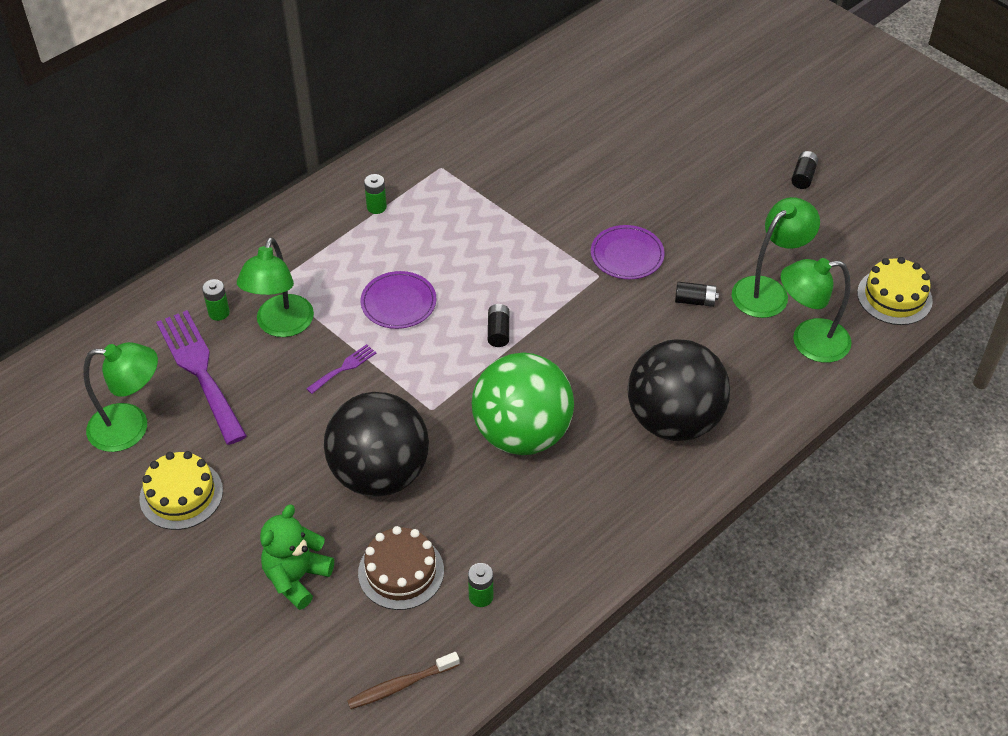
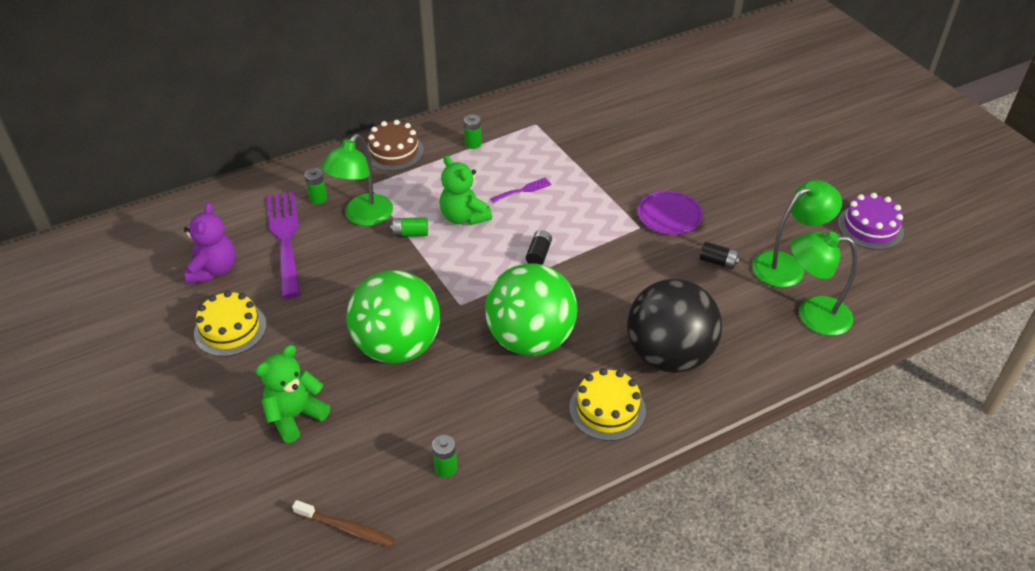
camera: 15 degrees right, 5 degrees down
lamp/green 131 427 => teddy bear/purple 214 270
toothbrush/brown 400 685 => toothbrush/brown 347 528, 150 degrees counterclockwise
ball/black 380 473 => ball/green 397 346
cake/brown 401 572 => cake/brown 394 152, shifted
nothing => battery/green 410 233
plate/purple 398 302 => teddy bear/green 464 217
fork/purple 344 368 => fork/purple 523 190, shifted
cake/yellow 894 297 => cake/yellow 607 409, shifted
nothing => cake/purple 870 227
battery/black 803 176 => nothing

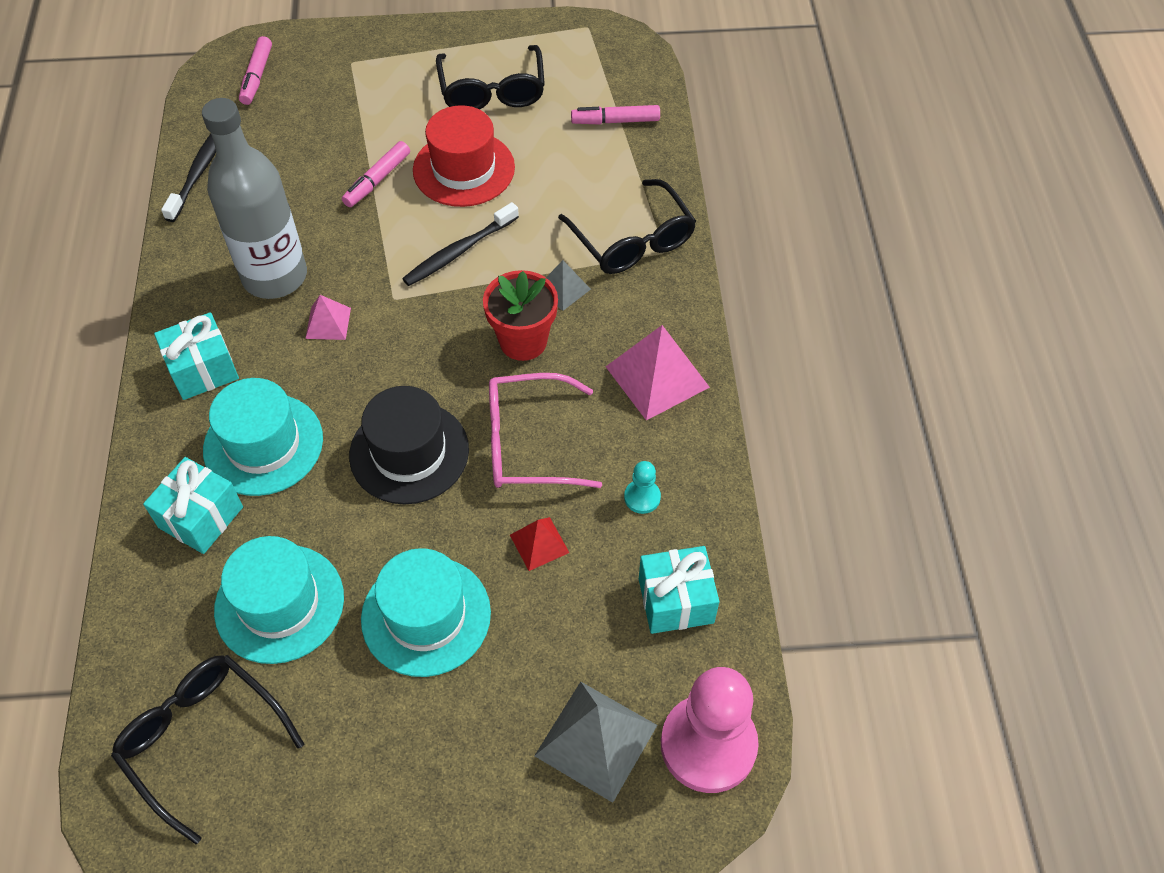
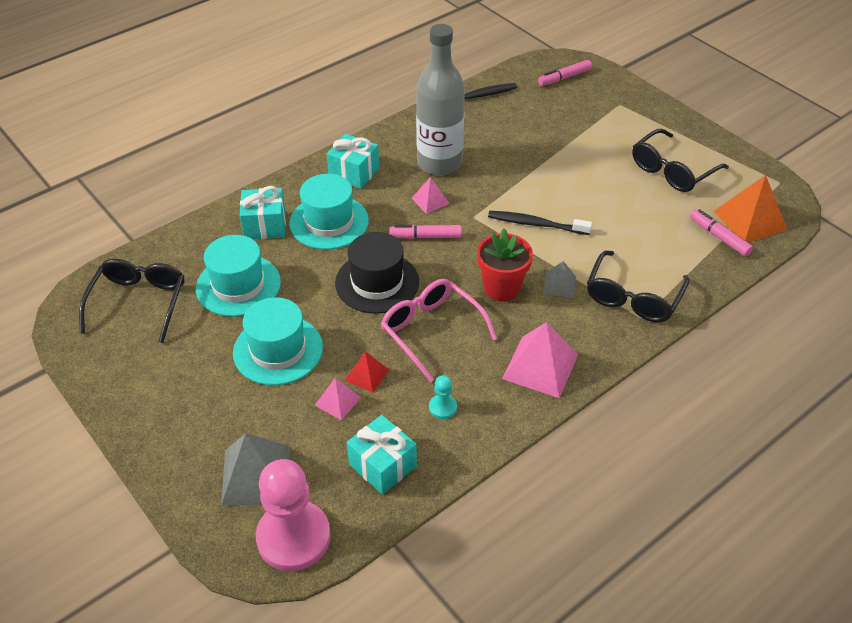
camera: 55 degrees right, 10 degrees down
nothing => pyramid/pink 337 401
marker/pink 377 180 => marker/pink 426 236, shifted
nothing => pyramid/orange 750 220
hat/red 464 169 => nothing

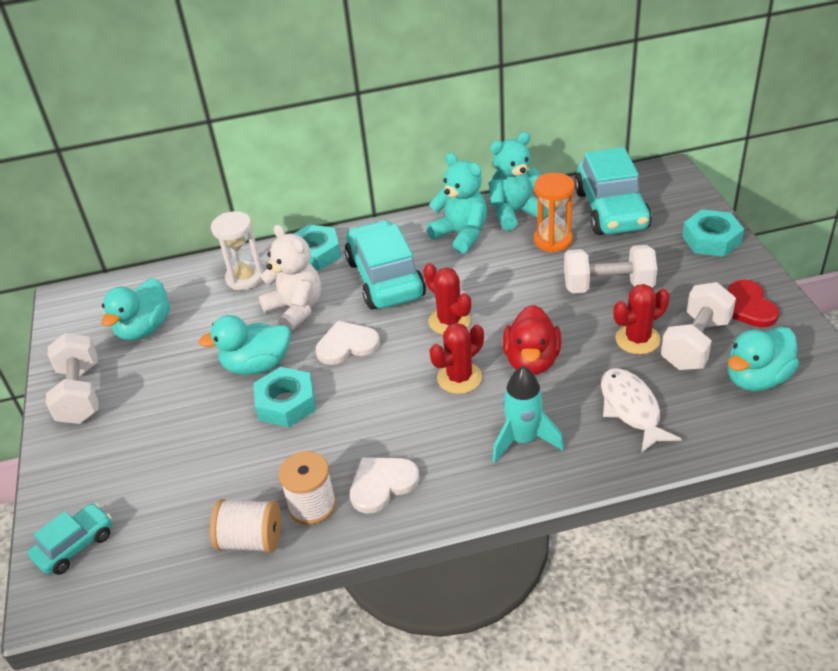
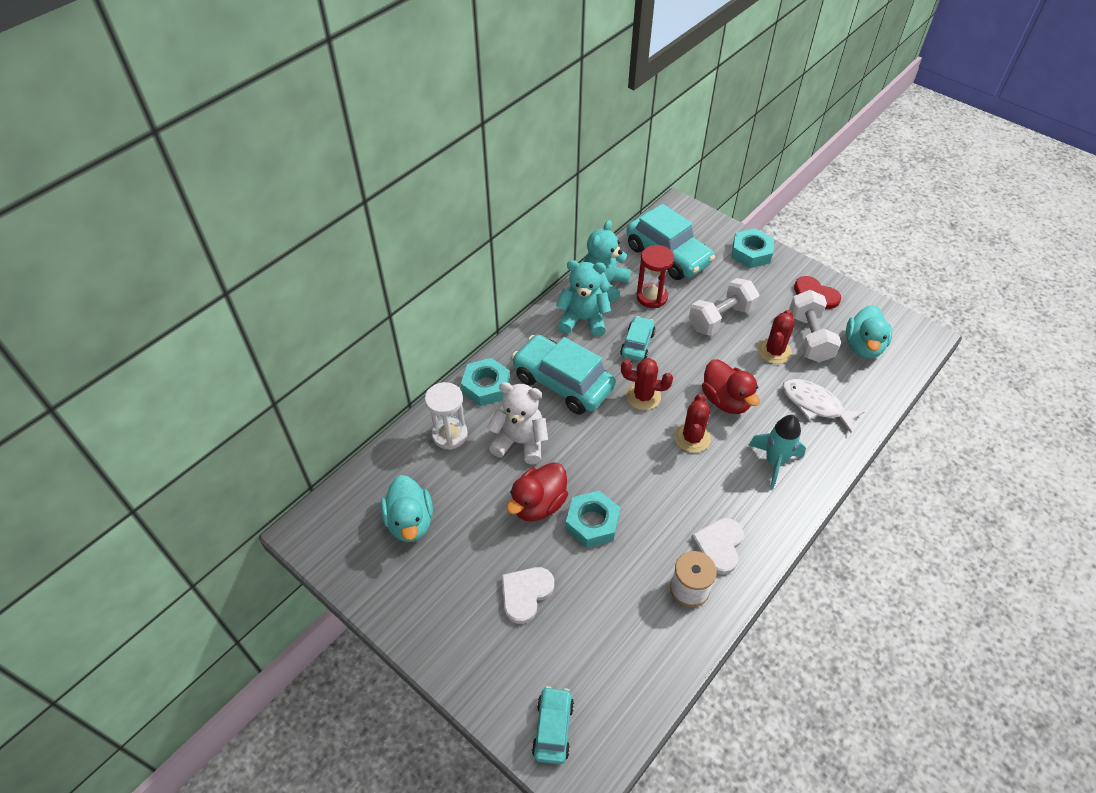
camera: 40 degrees left, 10 degrees up
heart/white 347 345 => heart/white 525 593, shifted
duck/turquoise 257 365 => duck/red 538 504
nothing => car/turquoise 637 344
hourglass/orange 553 240 => hourglass/red 652 297
dumbbell/white 80 394 => nothing
spool/white 251 540 => nothing

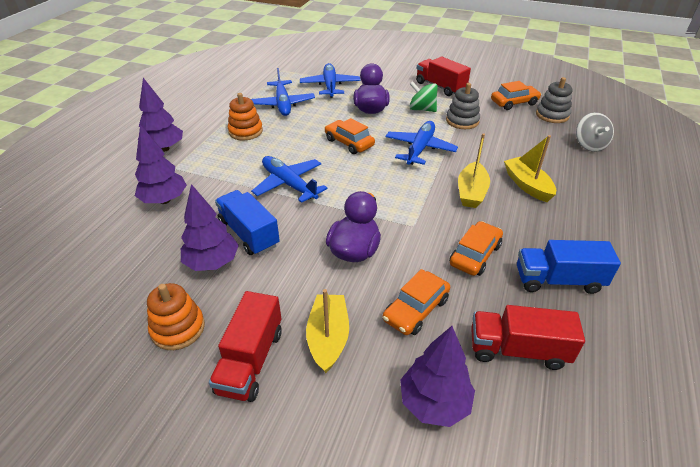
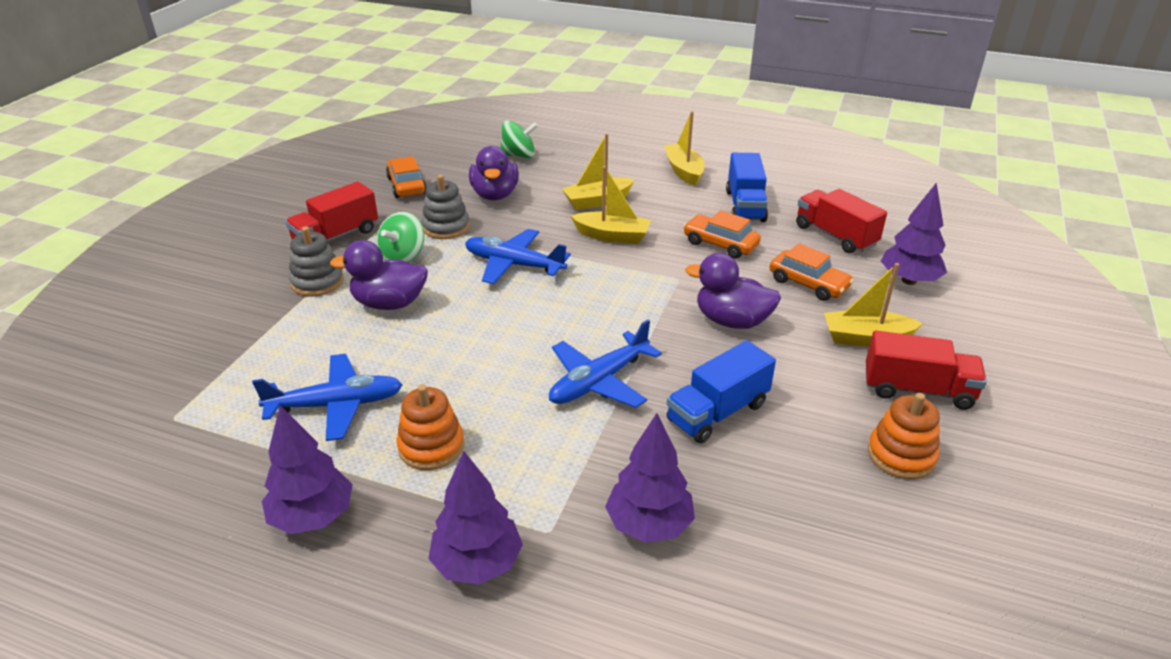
camera: 90 degrees left, 5 degrees down
tree/purple 212 263 => tree/purple 313 517, shifted
stacking toy/grey 552 115 => stacking toy/grey 317 282, shifted
nothing => duck/purple 495 195
spinning top/grey 589 145 => spinning top/green 519 155
nothing => boat/yellow 684 171
truck/red 517 350 => truck/red 835 236, 135 degrees clockwise
plane/blue 330 86 => nothing
car/orange 349 143 => nothing

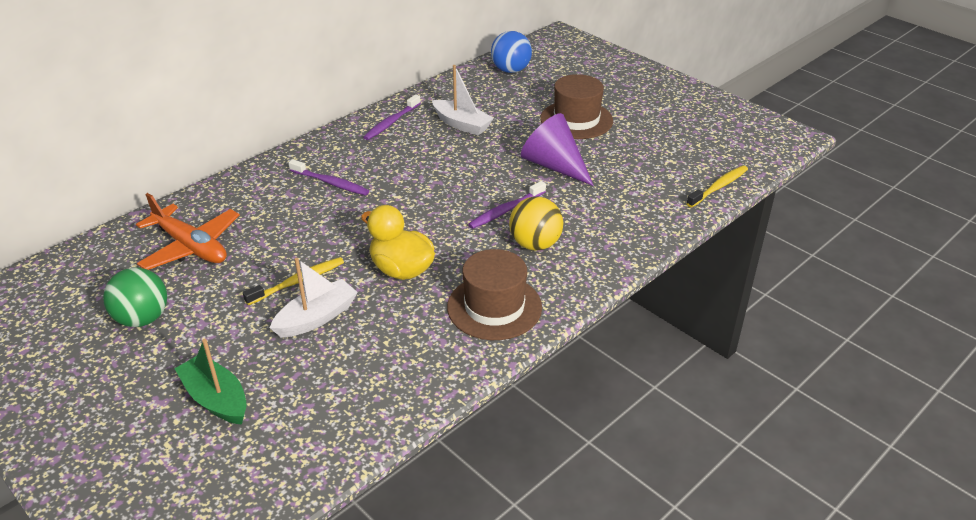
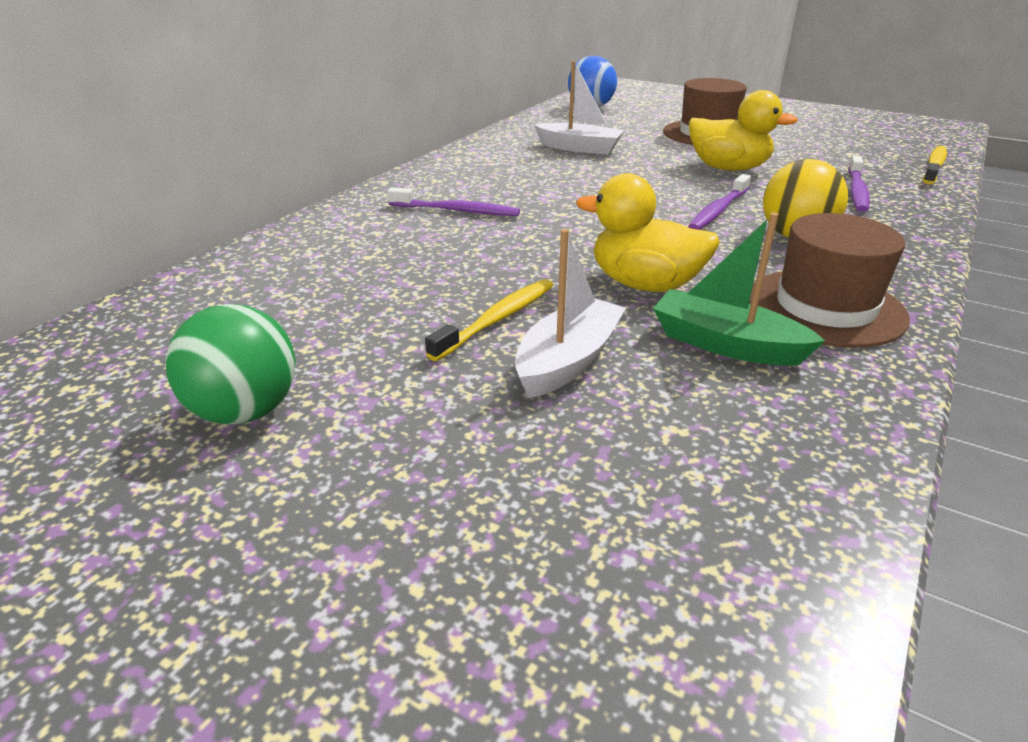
camera: 15 degrees left, 5 degrees down
boat/green 216 399 => boat/green 726 344, shifted
cone/purple 554 165 => duck/yellow 728 168
toothbrush/purple 391 122 => toothbrush/purple 857 191, shifted
plane/orange 191 247 => nothing

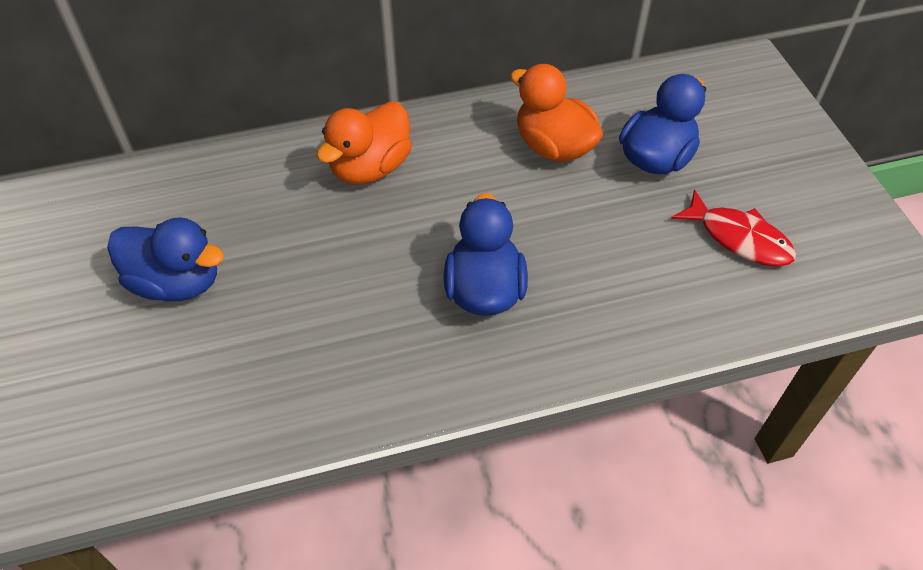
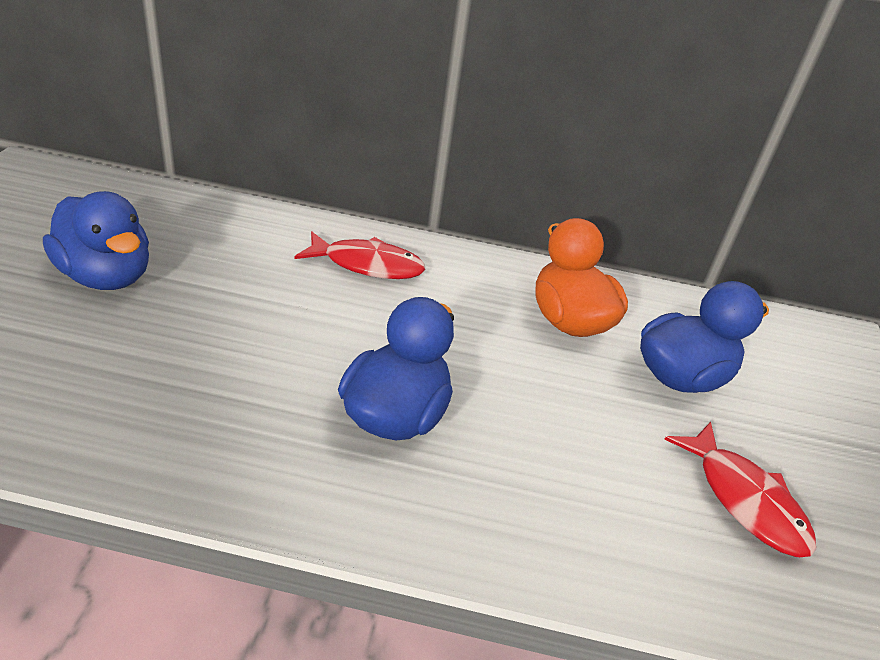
camera: 20 degrees right, 15 degrees down
duck/orange 370 168 => fish/red 367 265

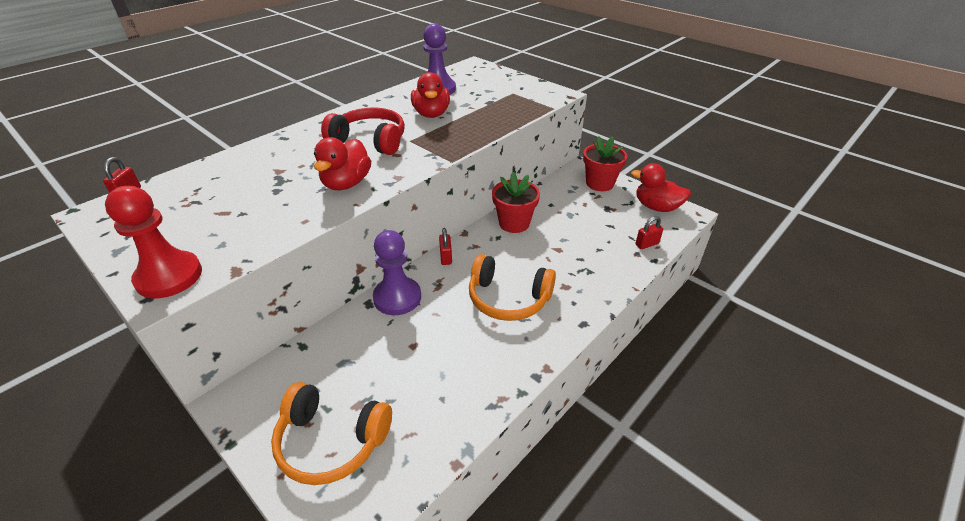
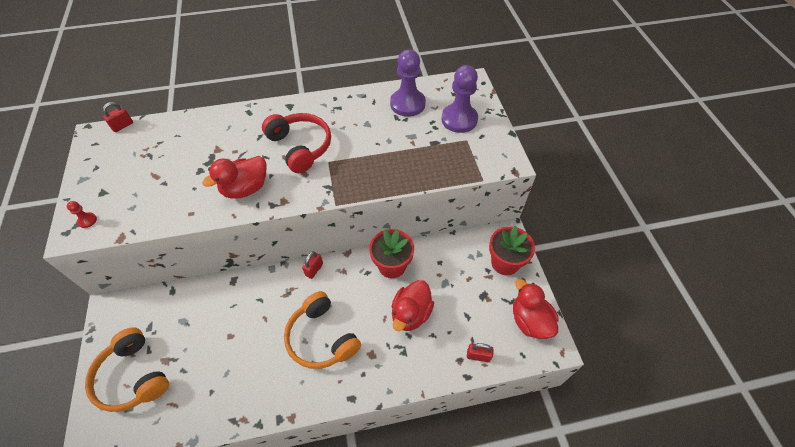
camera: 35 degrees right, 15 degrees up
pawn/red 169 276 => pawn/red 87 220, x0.41
duck/red 431 114 => duck/red 411 314, shifted
pawn/purple 397 297 => pawn/purple 459 119, shifted

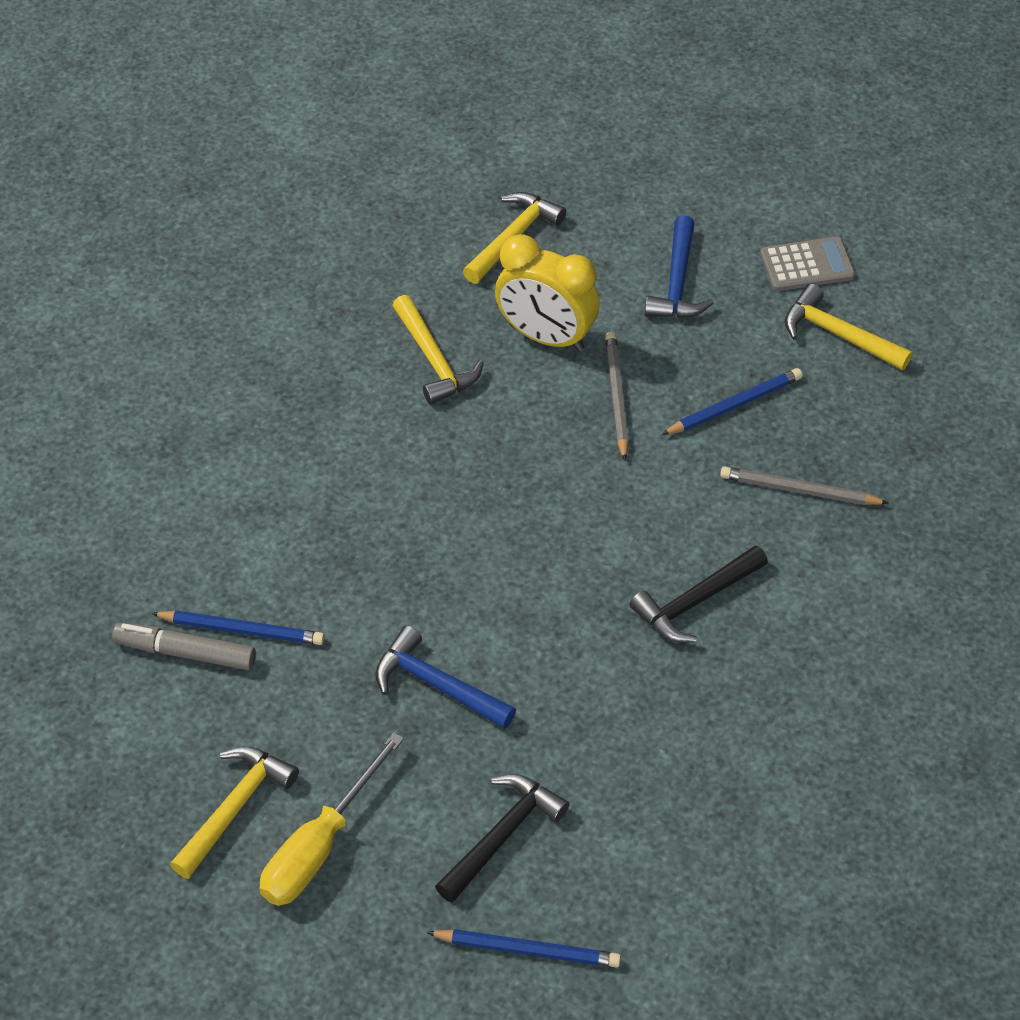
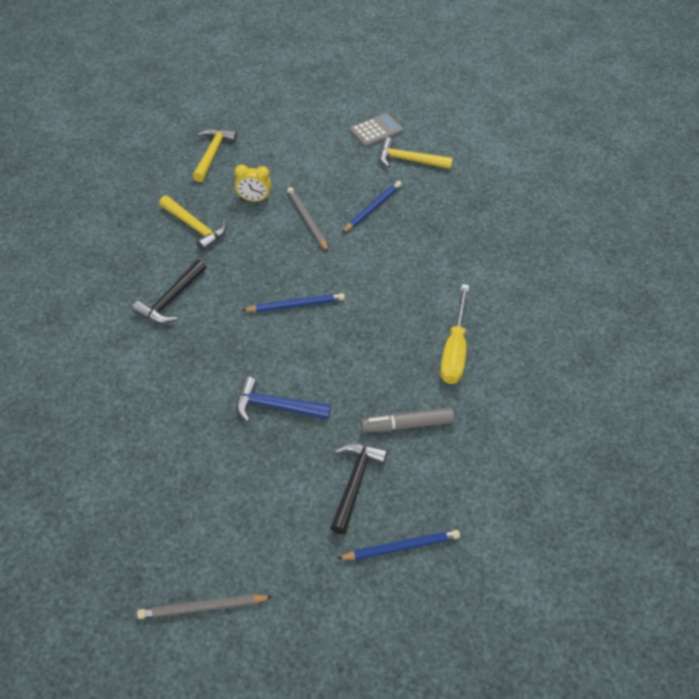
camera: 25 degrees left, 0 degrees up
hammer/black 695 602 => hammer/black 171 299, shifted
pencil/grey 800 490 => pencil/grey 203 607, shifted
clock/yellow 546 337 => clock/yellow 254 199, x0.58
pencil/blue 241 630 => pencil/blue 295 305, shifted
marker/grey 185 653 => marker/grey 407 425, shifted
screwdriver/yellow 320 845 => screwdriver/yellow 454 350, shifted
hammer/yellow 235 807 => nothing
hammer/blue 677 283 => nothing

